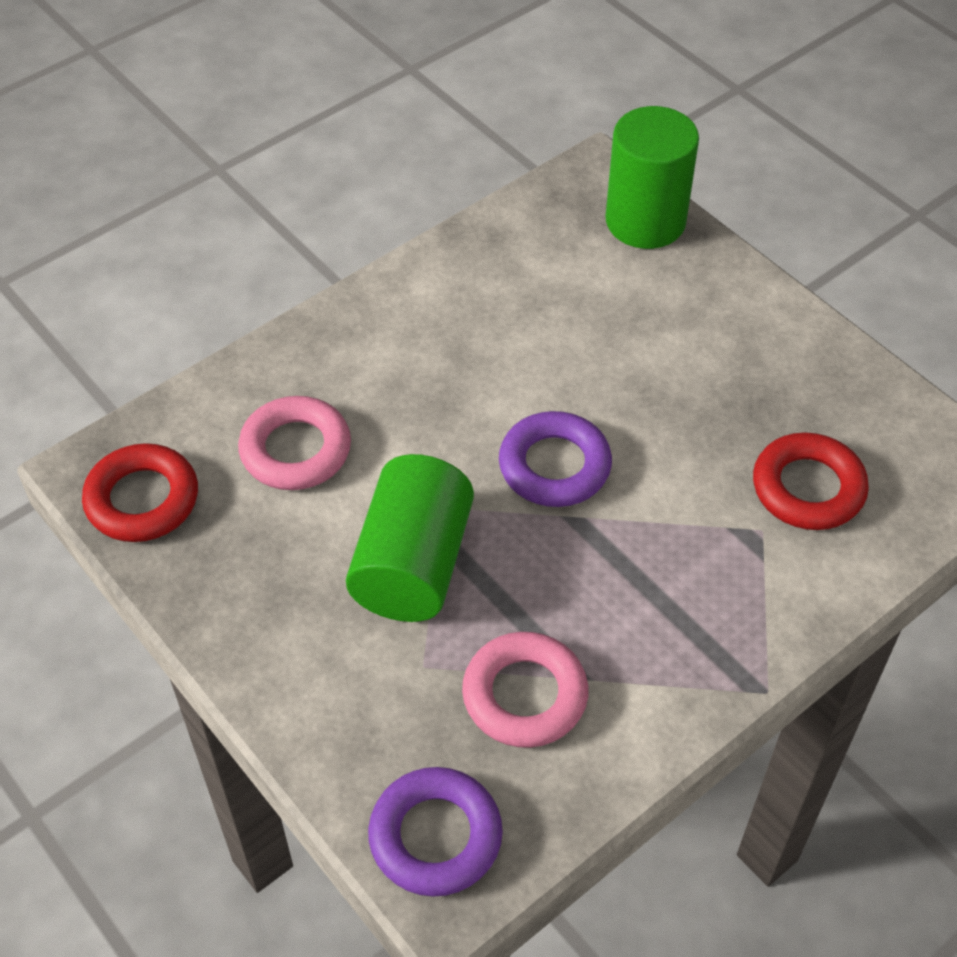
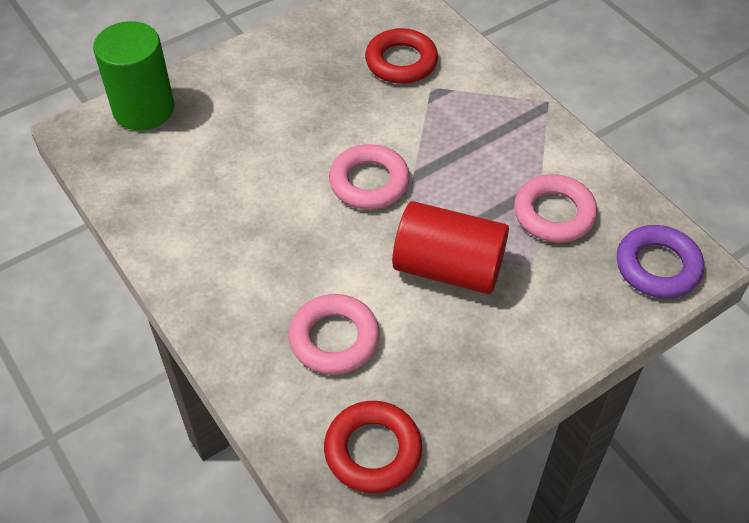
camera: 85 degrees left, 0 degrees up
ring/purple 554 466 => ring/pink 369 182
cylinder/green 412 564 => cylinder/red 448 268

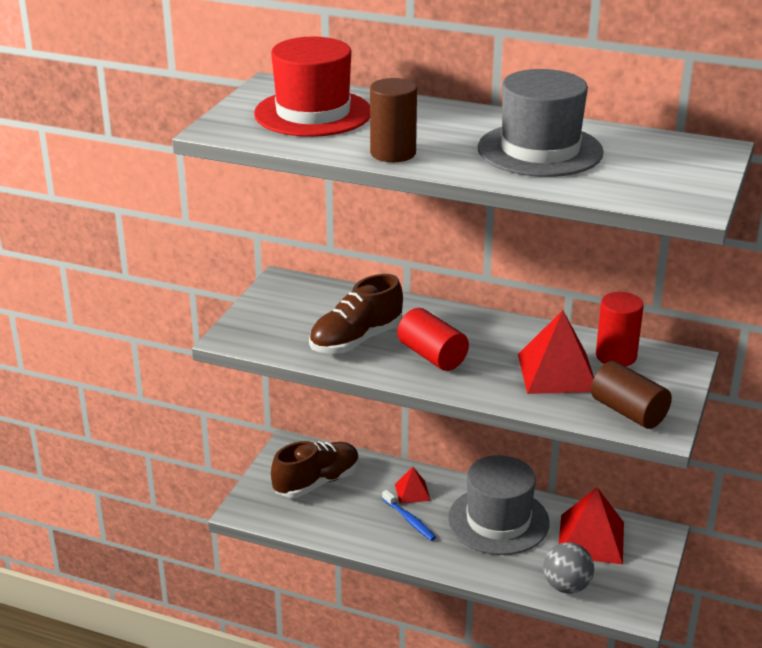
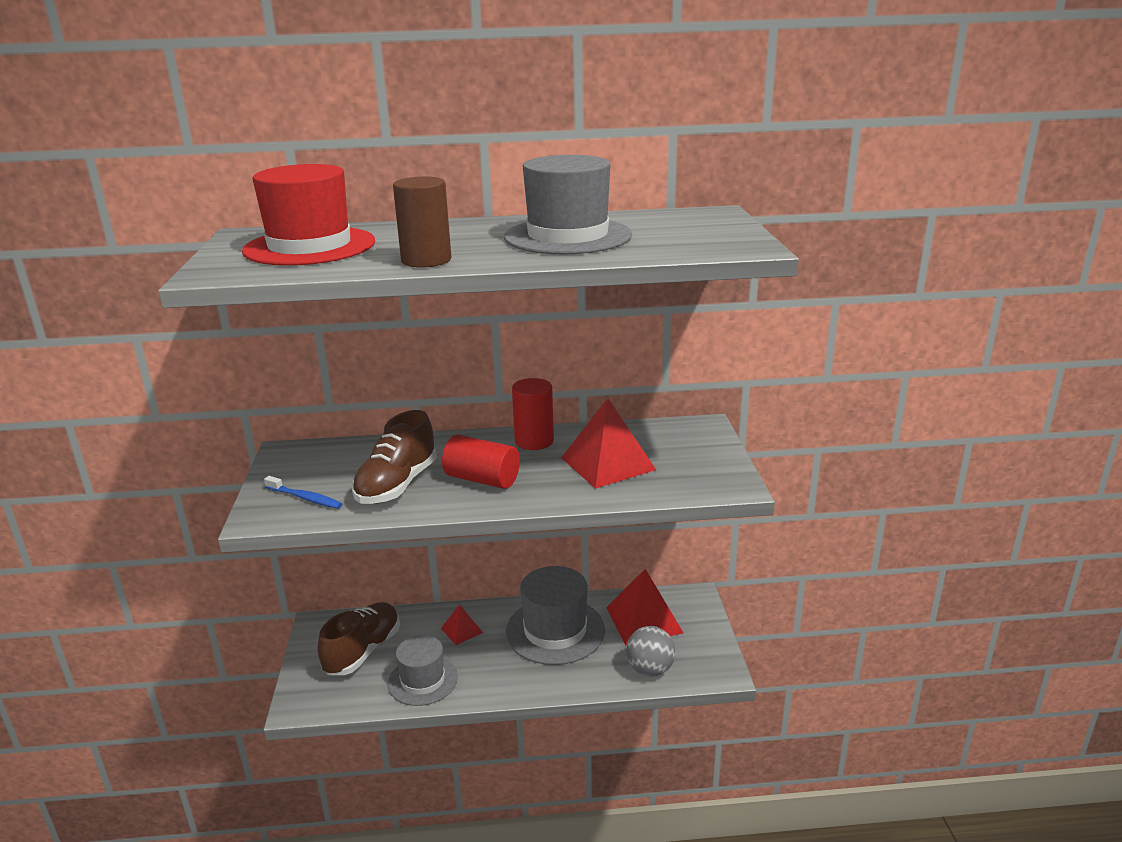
camera: 25 degrees left, 5 degrees down
toothbrush/blue 409 520 => toothbrush/blue 305 498, shifted
nothing => hat/grey 422 680
cylinder/red 616 356 => cylinder/red 534 441, shifted
cylinder/brown 628 412 => nothing

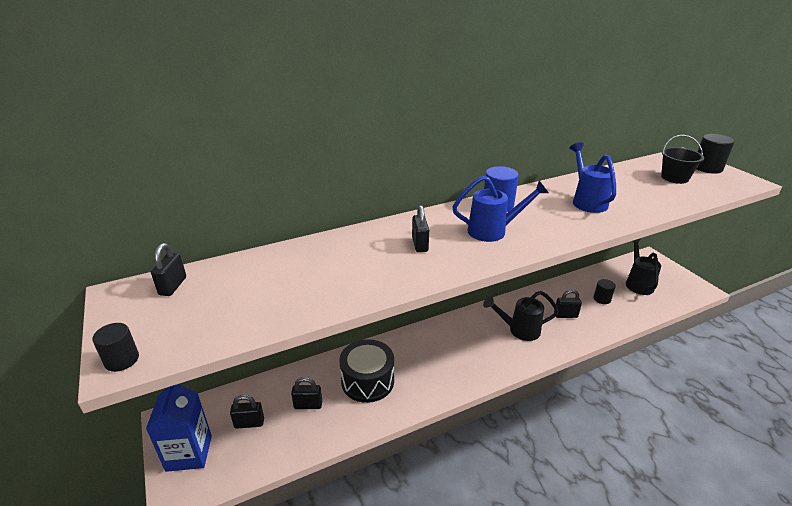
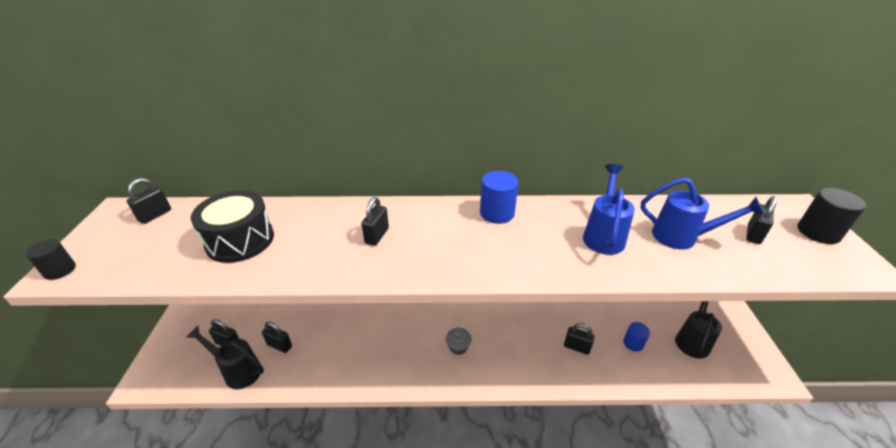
camera: 25 degrees right, 5 degrees up
watering can/black 519 330 => watering can/black 238 371, shifted
drum/black 367 381 => drum/black 240 240, shifted
nothing => cupcake/grey 458 347
cylinder/black 602 299 => cylinder/blue 633 343
watering can/blue 493 231 => watering can/blue 682 237, shifted
bucket/black 674 178 => padlock/black 753 234
carton/blue 189 453 => nothing

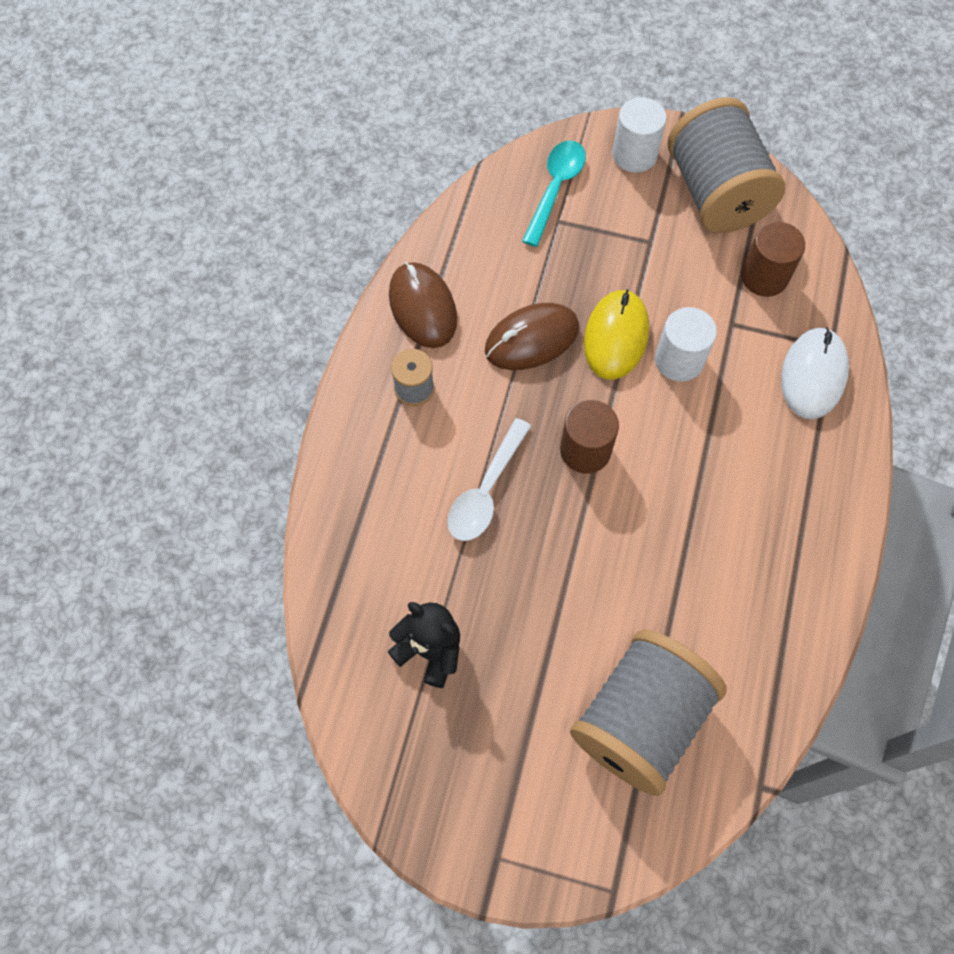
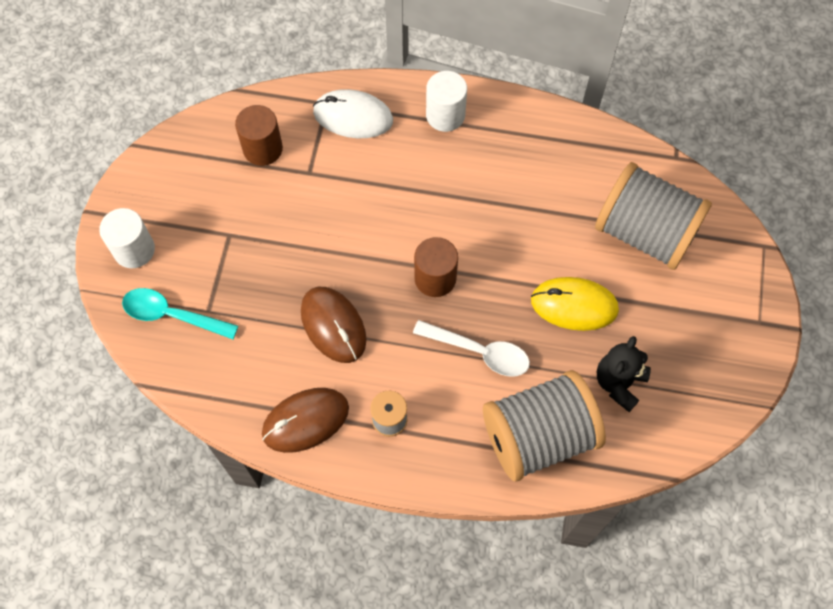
camera: 95 degrees left, 0 degrees up
cylinder/white 679 360 => cylinder/white 445 115, shifted
spool/grey 716 193 => spool/grey 538 436, shifted
mouse/yellow 615 336 => mouse/yellow 574 305, shifted

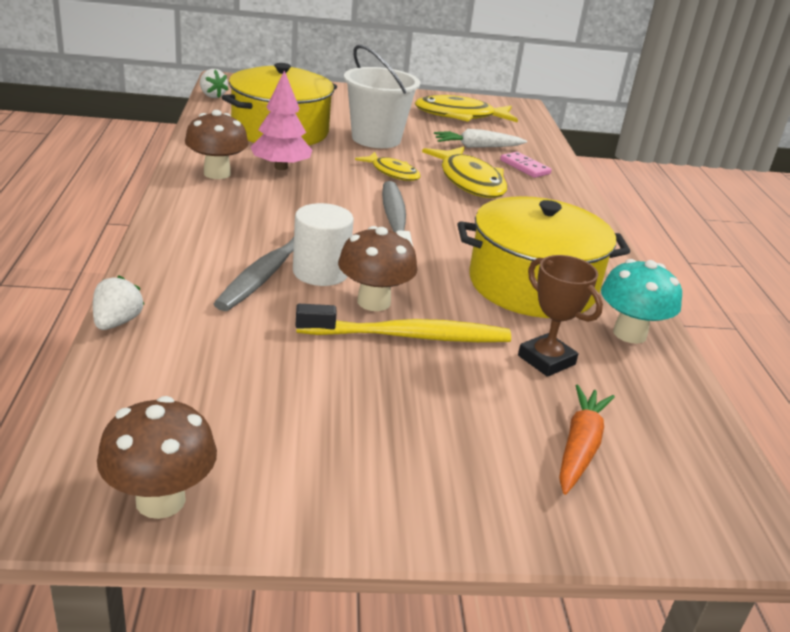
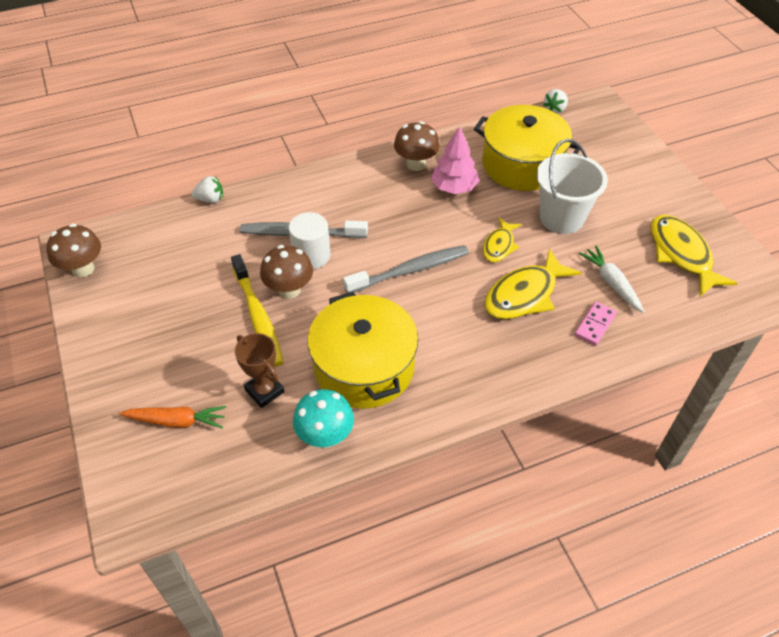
camera: 75 degrees right, 20 degrees up
trophy/brown 546 360 => trophy/brown 264 391, 75 degrees counterclockwise

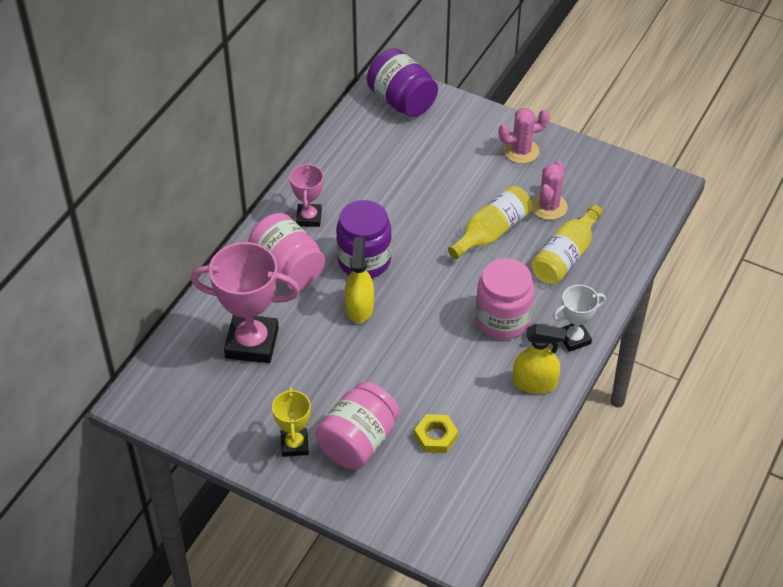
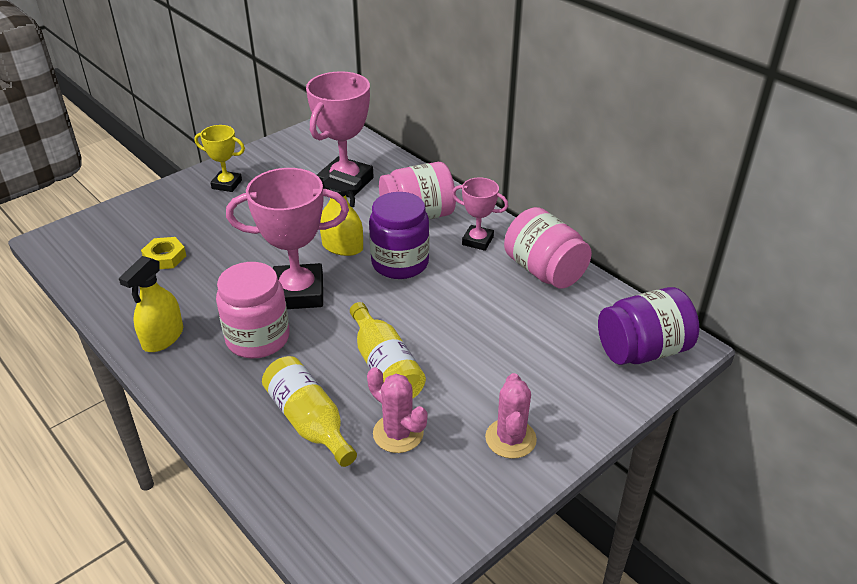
camera: 110 degrees right, 10 degrees down
nothing => trophy/pink 298 293
jar/pink 358 442 => jar/pink 544 271, shifted
trophy/white 574 339 => nothing

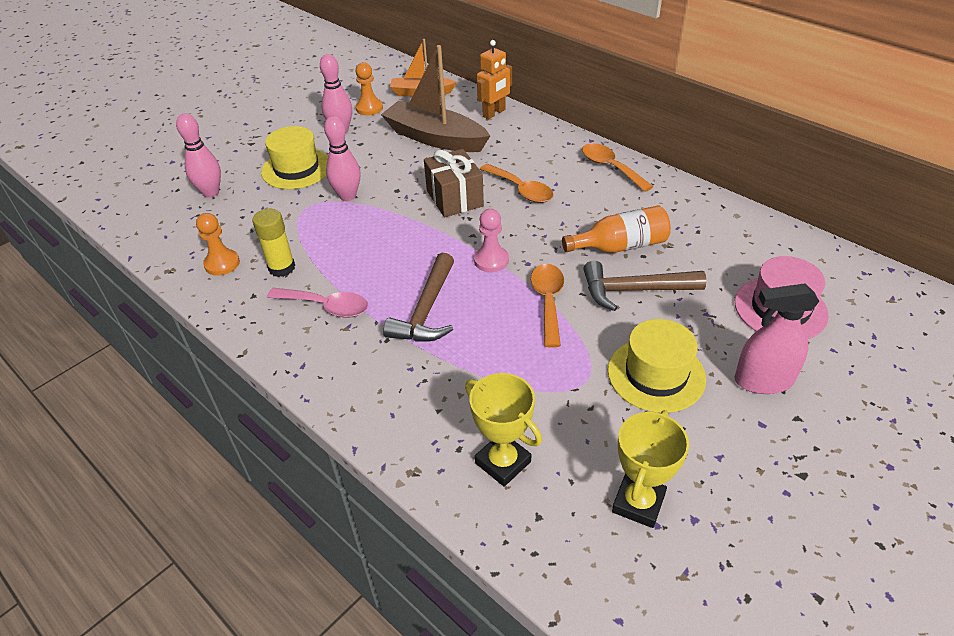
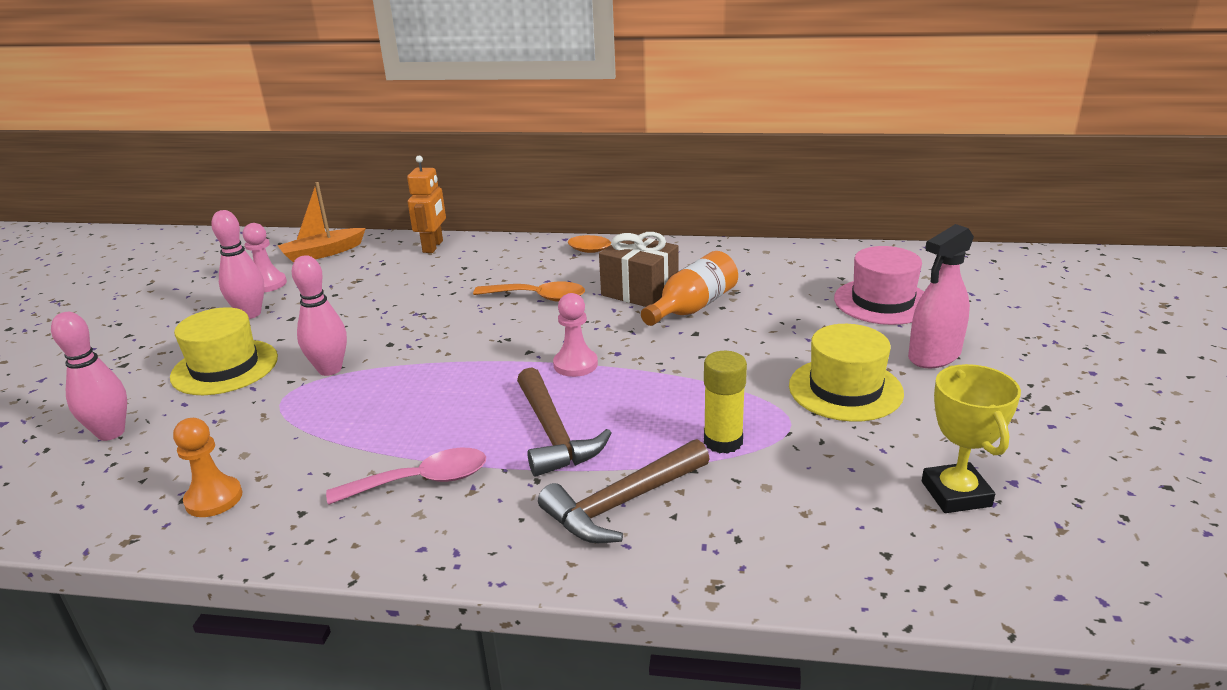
camera: 35 degrees left, 15 degrees down
pawn/orange 369 108 => pawn/pink 267 284
hammer/brown 634 290 => hammer/brown 622 503, shifted
gift/brown 454 198 => gift/brown 640 291, shifted
glue stick/yellow 281 268 => glue stick/yellow 723 441, shifted
boat/brown 435 138 => nothing
trophy/yellow 503 462 => nothing
spoon/orange 548 301 => nothing

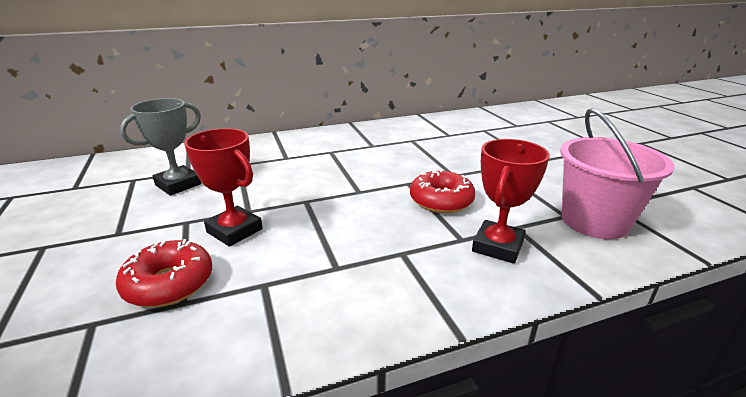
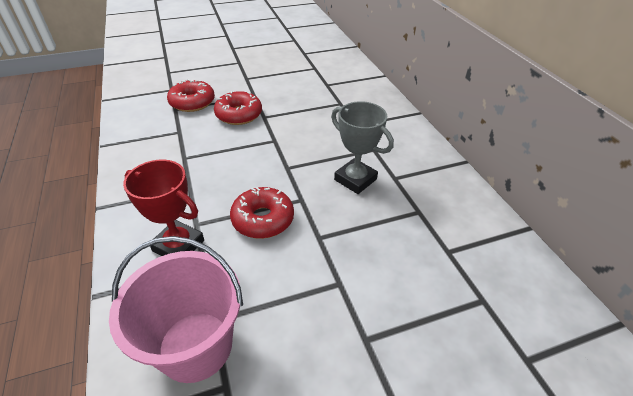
camera: 90 degrees right, 15 degrees up
trophy/red 234 231 => donut/red 239 115
trophy/grey 178 184 => trophy/grey 355 179, shifted

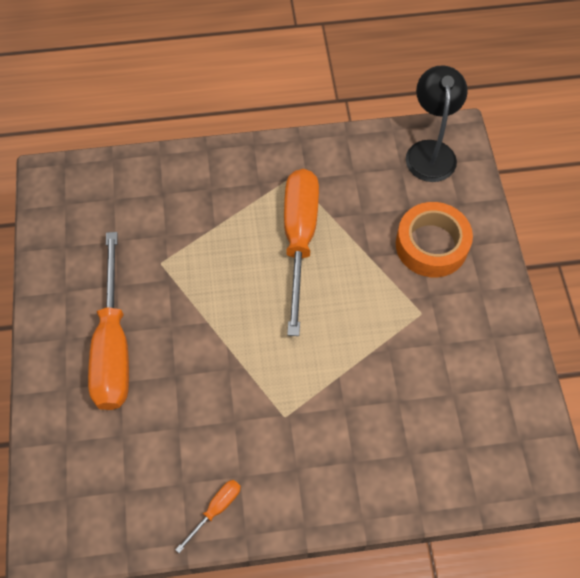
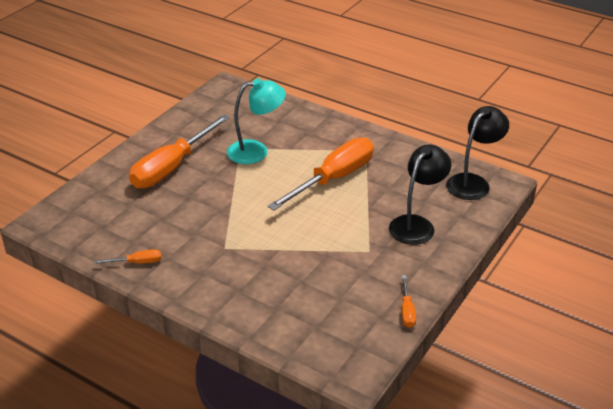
camera: 40 degrees right, 25 degrees down
nothing => lamp/turquoise 256 151
tape/orange 431 245 => lamp/black 416 224
nothing => screwdriver/orange 407 311

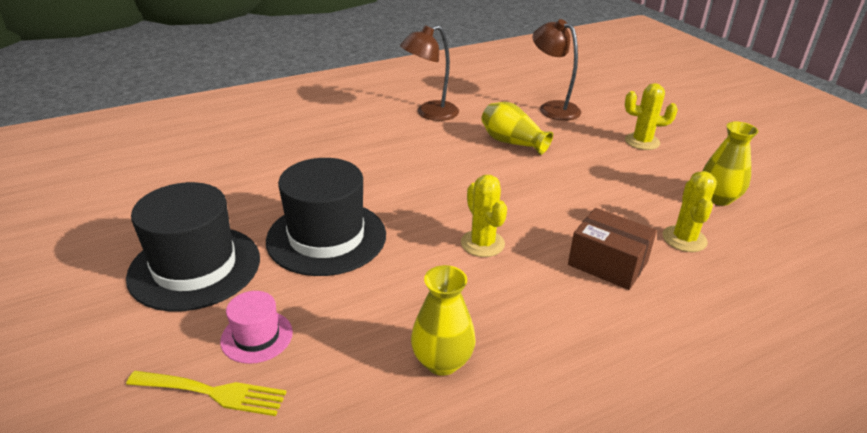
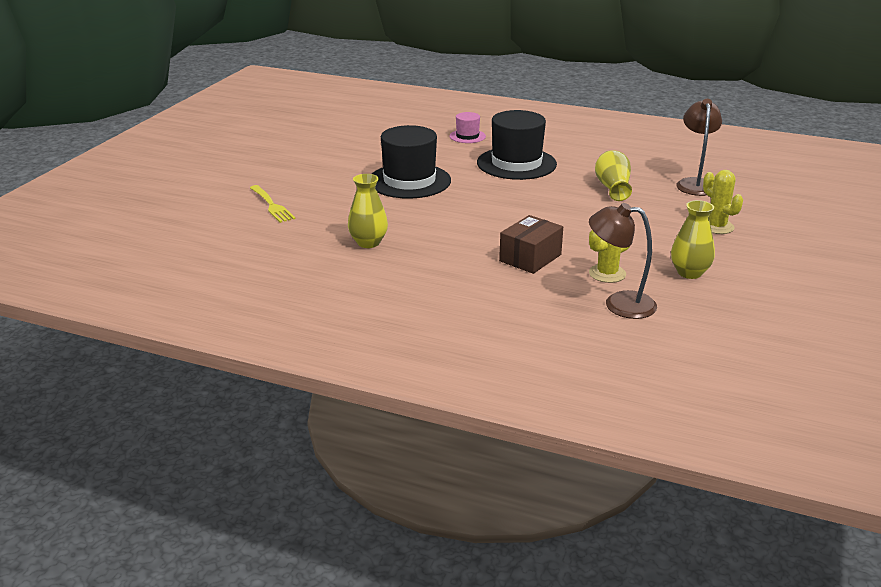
camera: 50 degrees right, 5 degrees down
hat/pink 257 336 => hat/pink 467 136, shifted
hat/black 195 267 => hat/black 516 163, shifted
box/brown 607 263 => box/brown 530 258, 45 degrees clockwise
lamp/brown 430 113 => lamp/brown 619 304, shifted
cactus/yellow 482 243 => nothing

